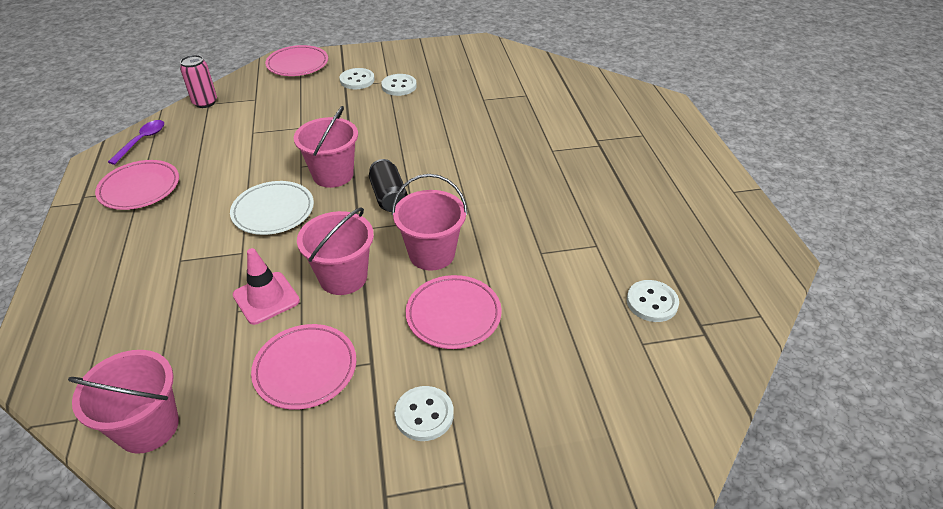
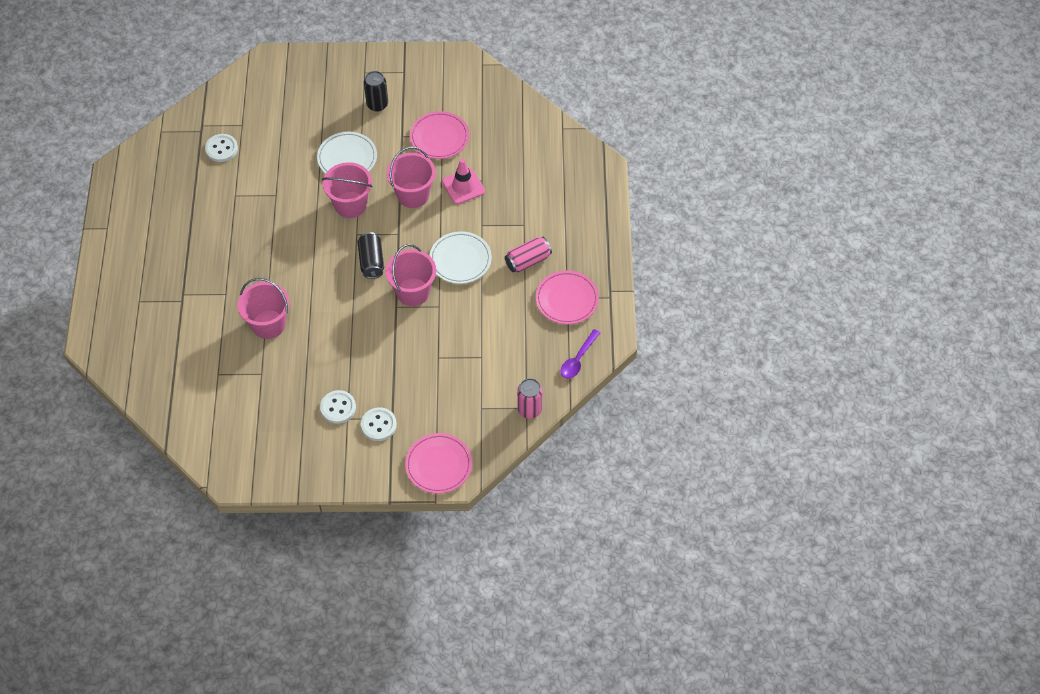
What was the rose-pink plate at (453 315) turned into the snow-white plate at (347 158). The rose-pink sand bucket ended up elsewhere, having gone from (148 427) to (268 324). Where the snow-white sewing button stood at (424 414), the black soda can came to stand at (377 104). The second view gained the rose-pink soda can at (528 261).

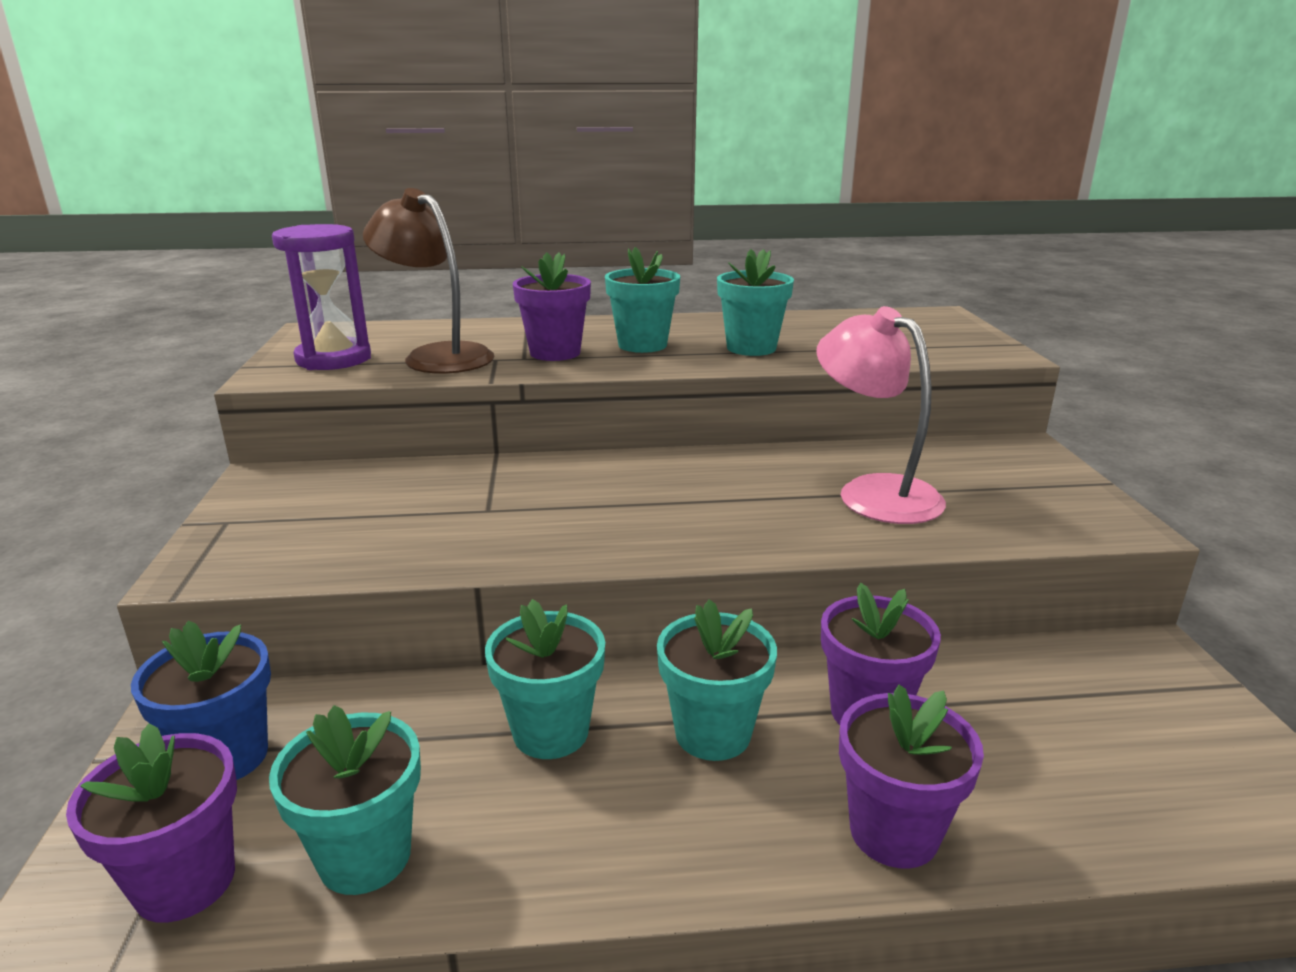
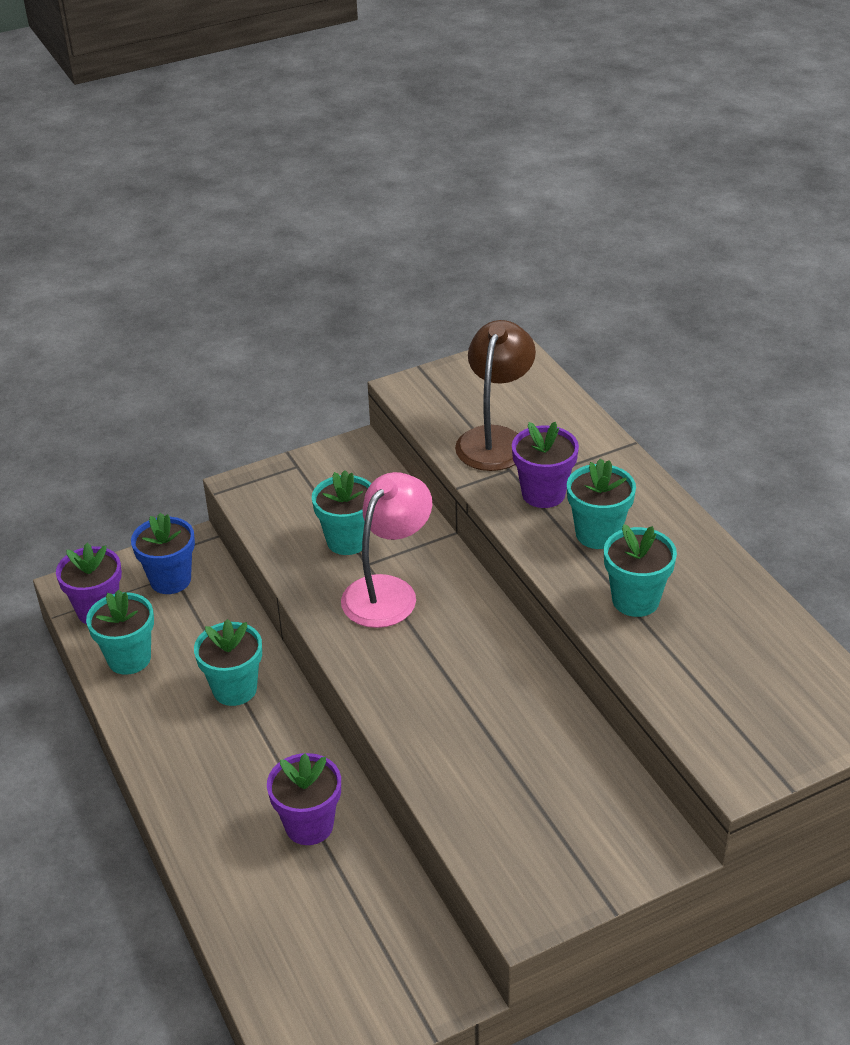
The second view lost the royal purple hourglass at (333 359). The rose-pink desk lamp ended up elsewhere, having gone from (873 492) to (388 591). The turquoise flower pot ended up elsewhere, having gone from (713 733) to (347 541). The second view lost the royal purple flower pot at (893 832).

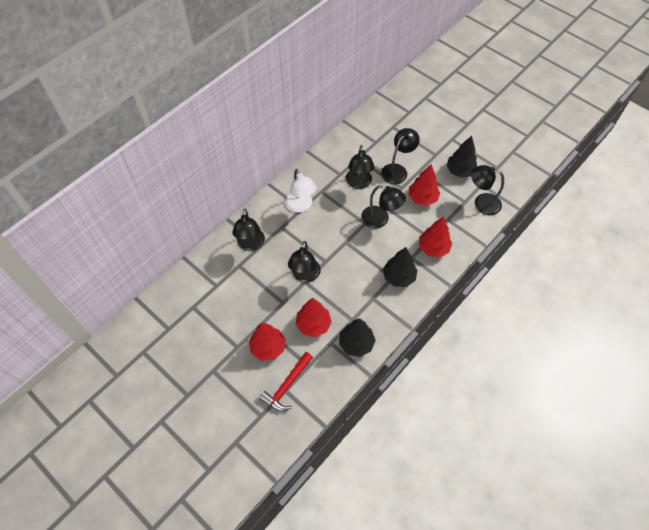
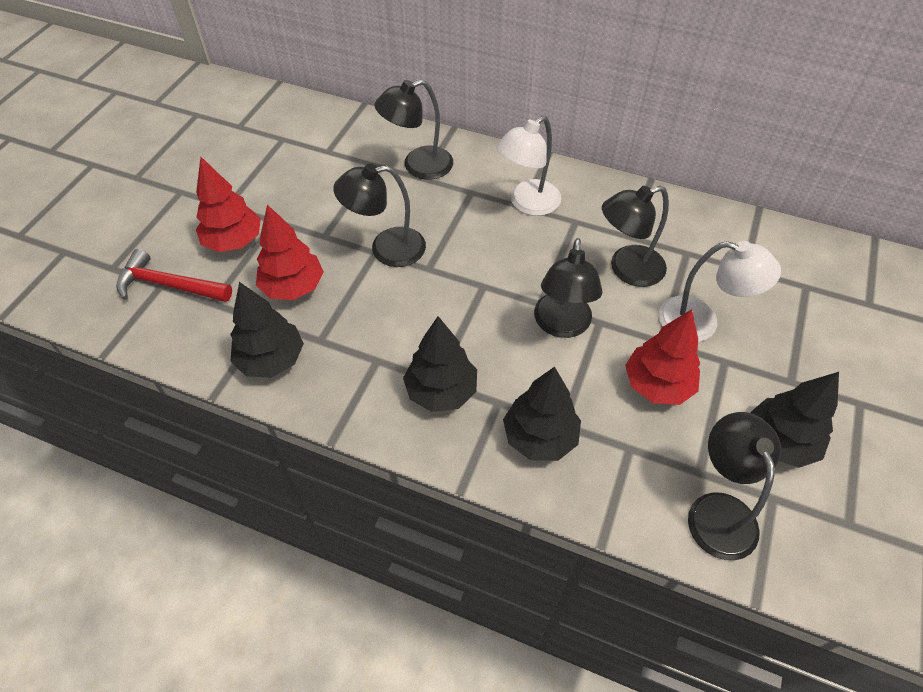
What was the black desk lamp at (397 170) turned into the snow-white desk lamp at (701 322). What was the crimson toy tree at (433 248) turned into the black toy tree at (540 437).

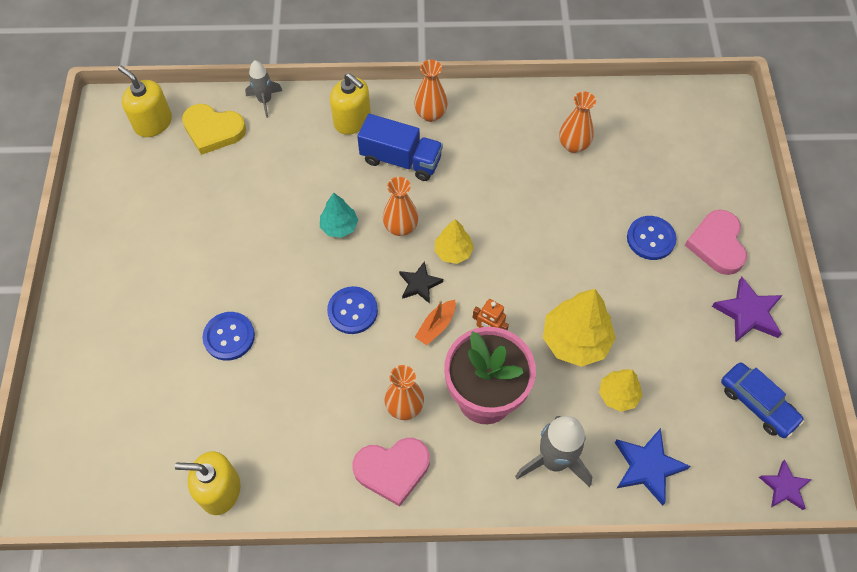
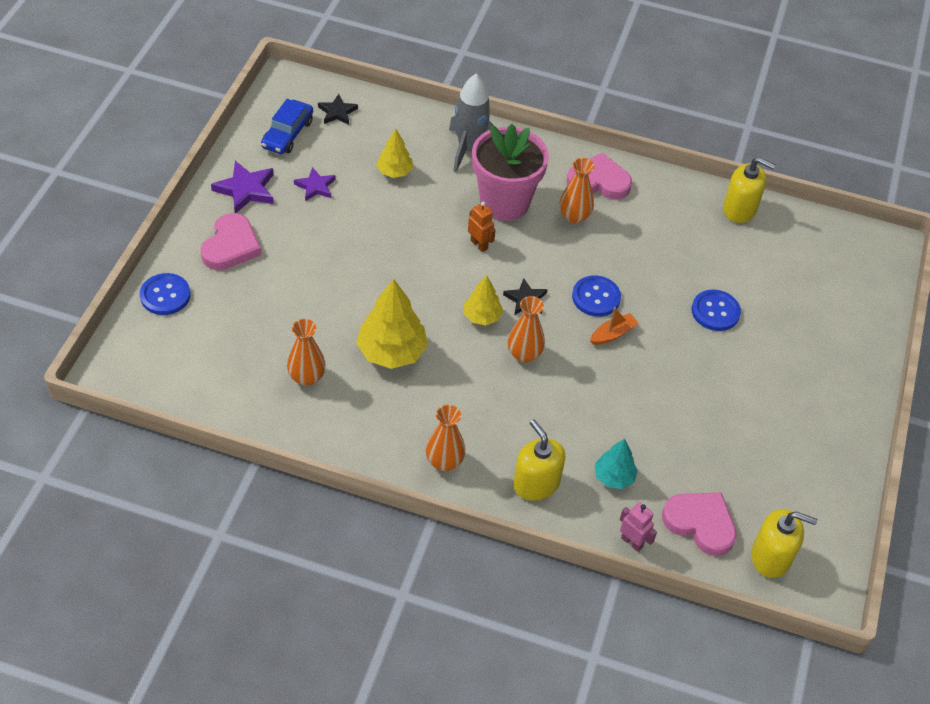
Where the ash-grey rocket stood at (265 101), the rose-pink robot figure came to stand at (632 542). The bright yellow soap dispenser at (153 123) ended up facing another way, 45 degrees counterclockwise from before. What was the bright yellow heart at (213 130) turned into the rose-pink heart at (700 523). The second view lost the blue lorry at (401 160). The turquoise toy tree ended up elsewhere, having gone from (339 226) to (614 477). The blue sewing button ended up elsewhere, having gone from (650 239) to (165 295). The bright yellow toy tree ended up elsewhere, having gone from (575 340) to (392 352). The orange boat ended up elsewhere, having gone from (436 326) to (612 334). The blue toy car at (757 404) ended up facing another way, 135 degrees counterclockwise from before. The second view lost the blue star shape at (647 467). The royal purple star shape ended up elsewhere, having gone from (784 487) to (315 186). The second view gained the black star shape at (337 112).

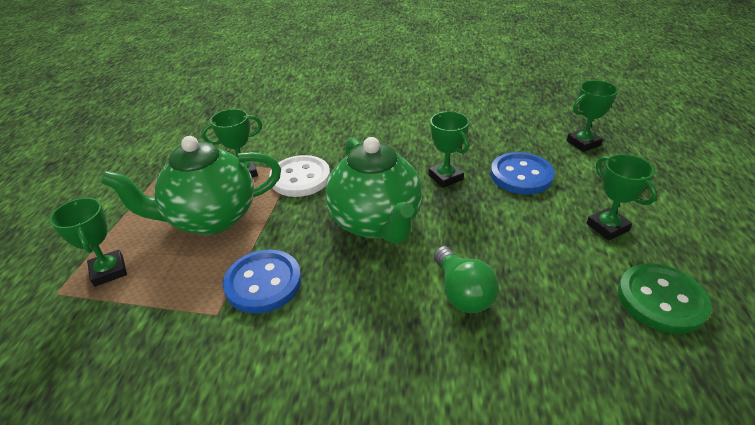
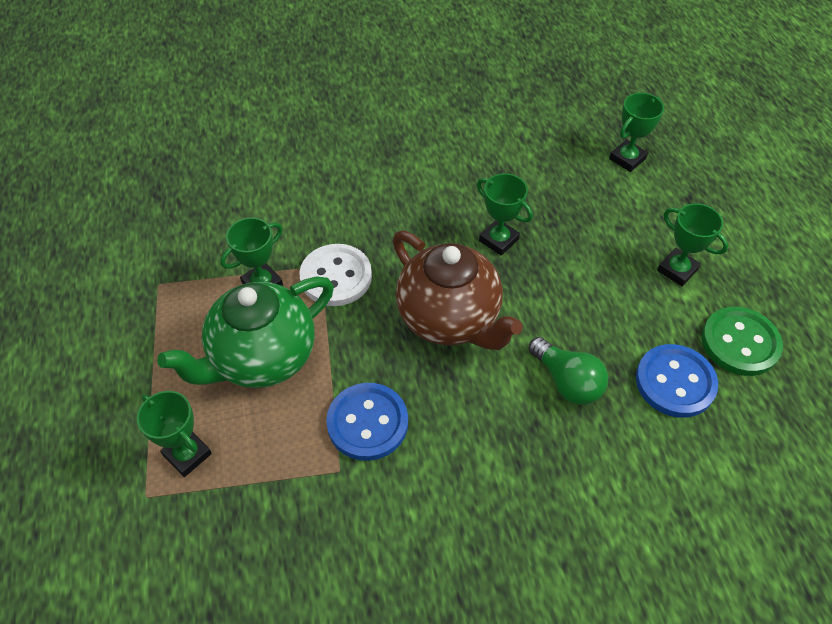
What was the emerald tea pot at (376 222) turned into the russet tea pot at (450 319). The blue sewing button ended up elsewhere, having gone from (521 175) to (675 382).

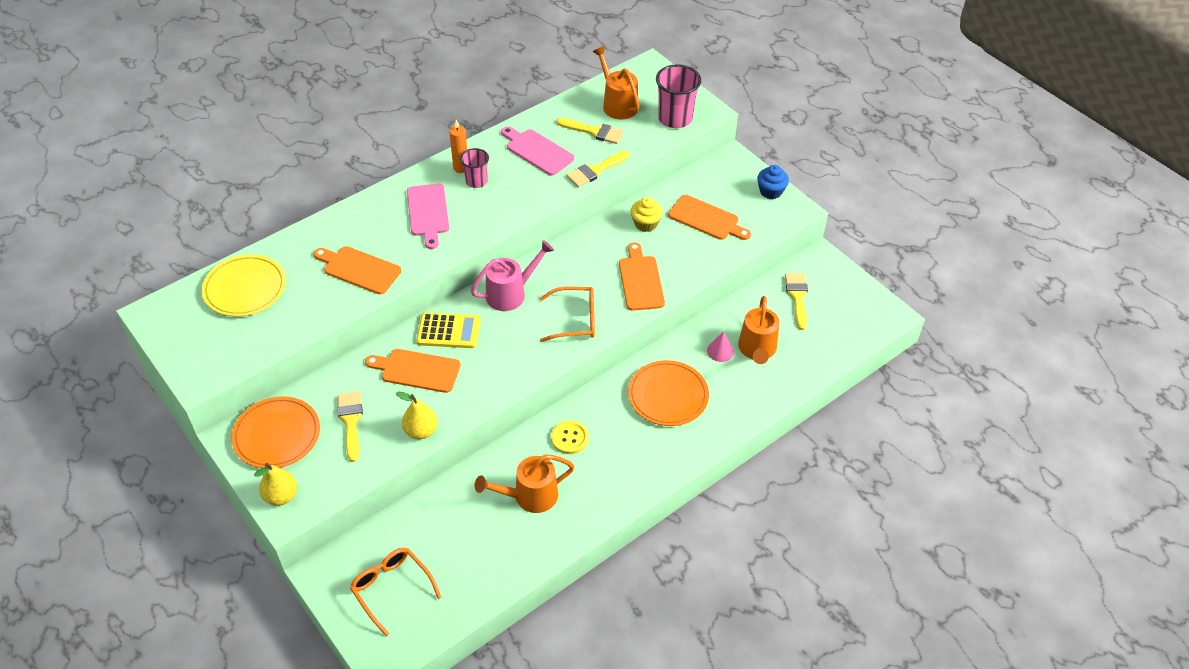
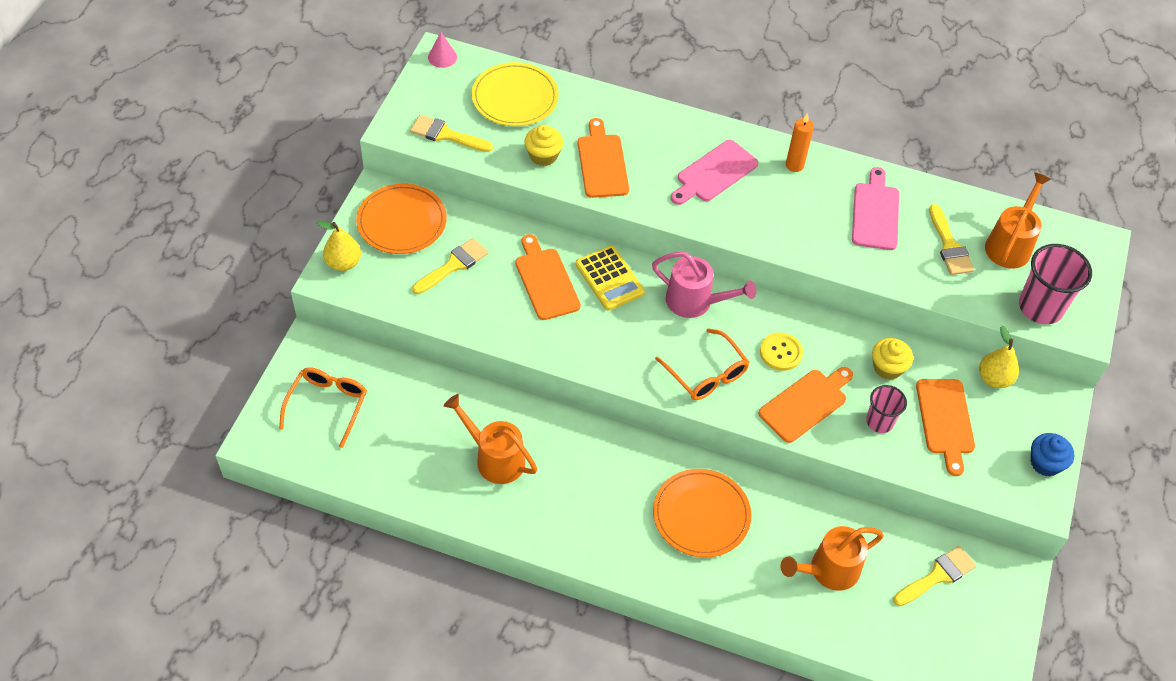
The rose-pink cup ended up elsewhere, having gone from (476 181) to (879 422). The bright yellow brush ended up elsewhere, having gone from (595 170) to (446 135). The rose-pink cone ended up elsewhere, having gone from (720 351) to (442 57). The bright yellow pear ended up elsewhere, having gone from (421 431) to (994 379). The bright yellow sewing button ended up elsewhere, having gone from (569 438) to (781 352). The second view gained the bright yellow cupcake at (543 156).

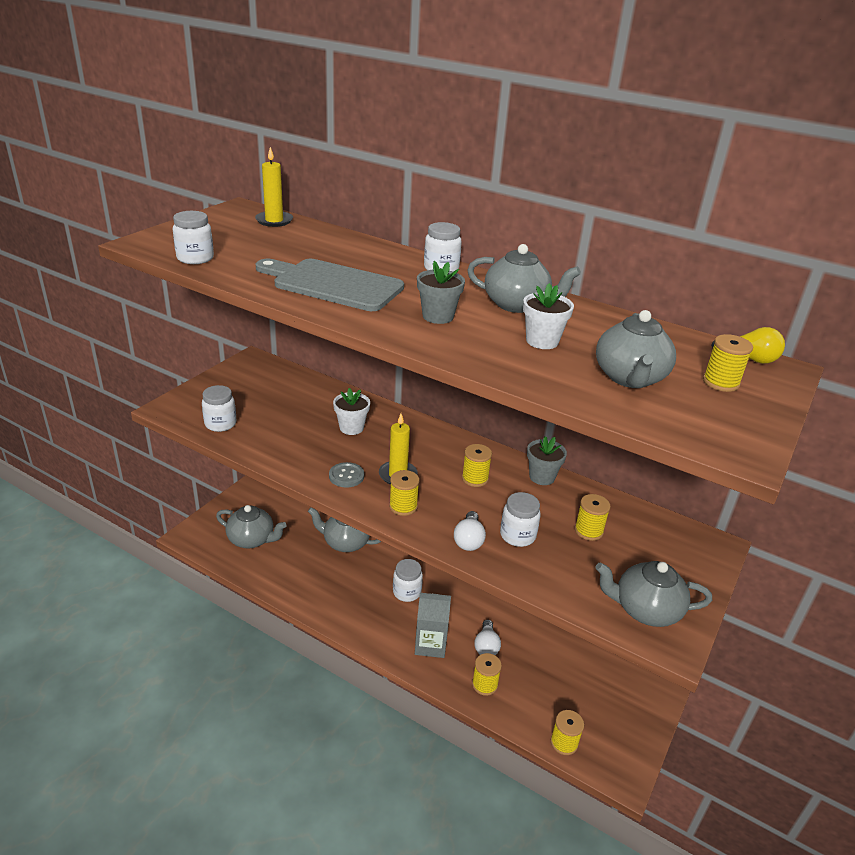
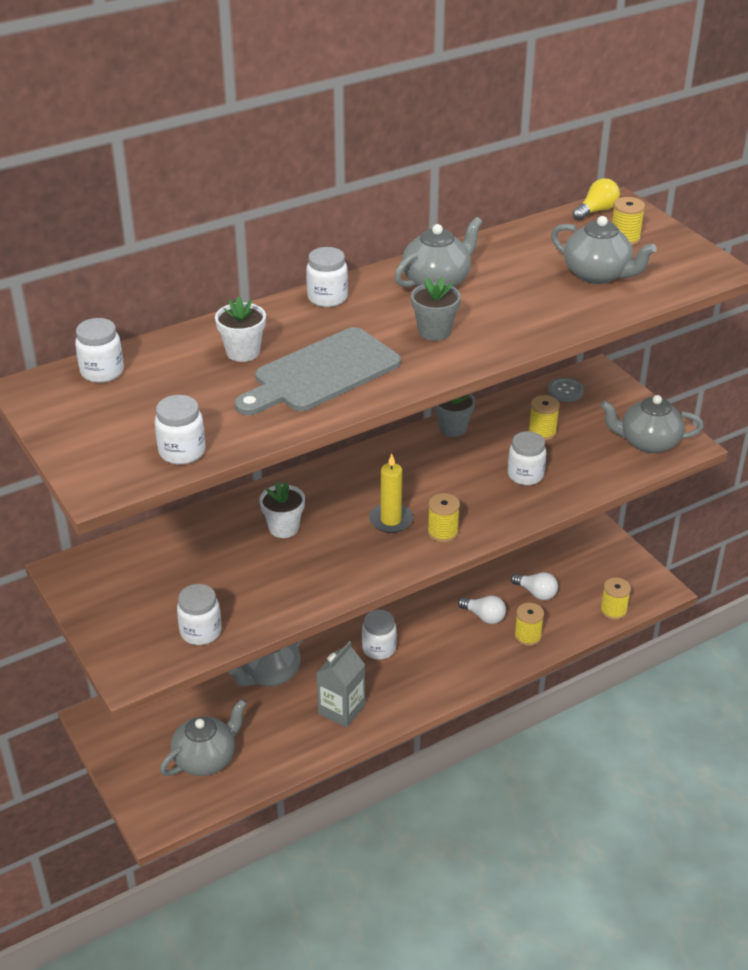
Where the bright yellow pillar candle stood at (274 221), the snow-white jar came to stand at (102 372). The snow-white flower pot ended up elsewhere, having gone from (542 341) to (243 352). The second view lost the bright yellow reel of thread at (475 478). The ash-grey sewing button ended up elsewhere, having gone from (346 476) to (565 391). The snow-white light bulb ended up elsewhere, having gone from (468 540) to (536 593). The ash-grey tea pot at (645 610) ended up facing another way, 60 degrees clockwise from before. The ash-grey milk carton ended up elsewhere, having gone from (430 644) to (341 709).

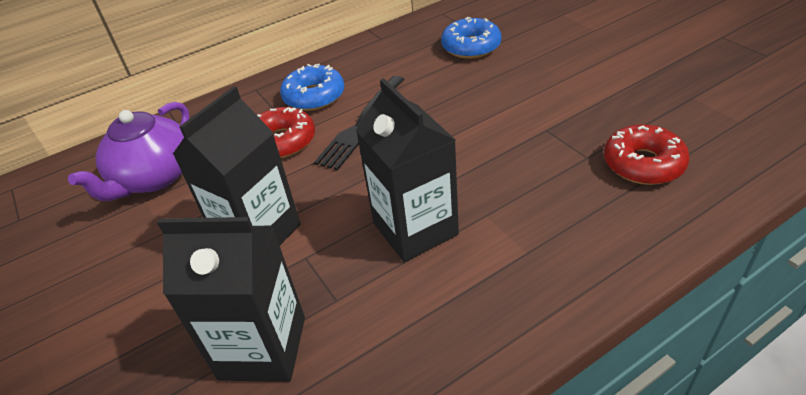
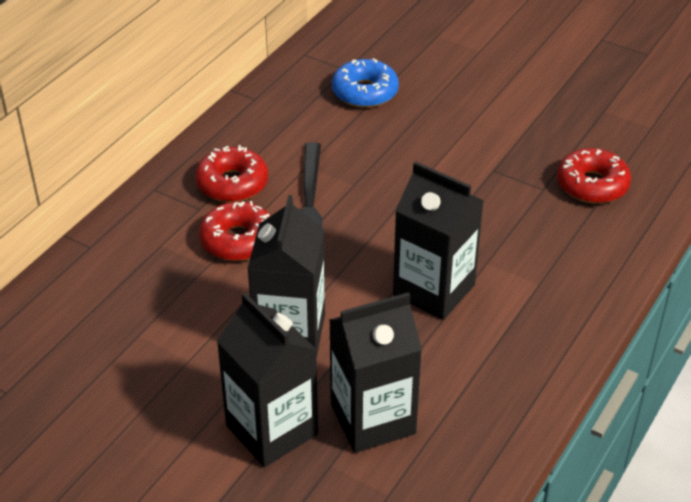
What was the blue donut at (314 96) turned into the crimson donut at (232 183). The second view lost the royal purple tea pot at (154 177). The second view gained the black milk carton at (272 430).

